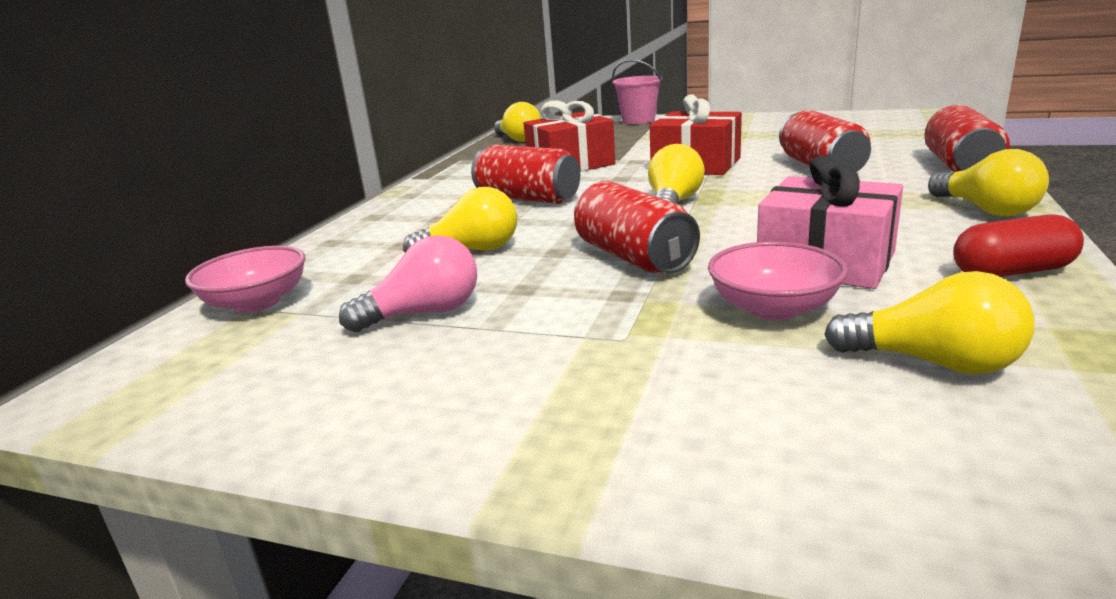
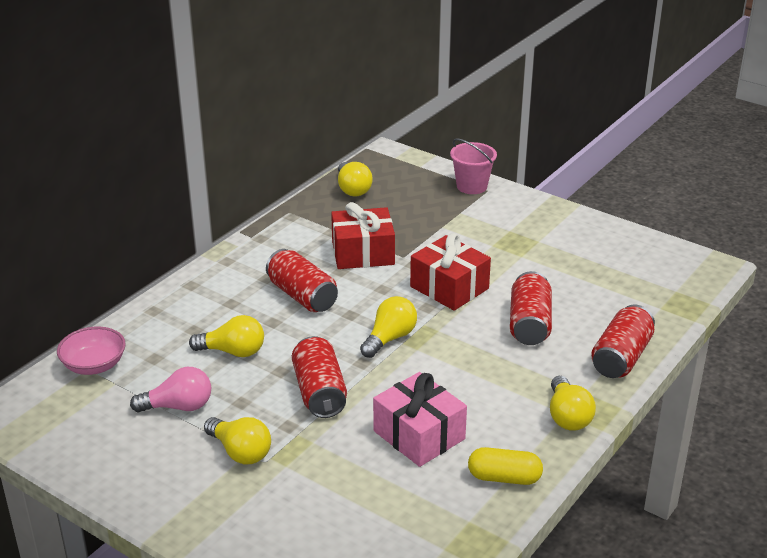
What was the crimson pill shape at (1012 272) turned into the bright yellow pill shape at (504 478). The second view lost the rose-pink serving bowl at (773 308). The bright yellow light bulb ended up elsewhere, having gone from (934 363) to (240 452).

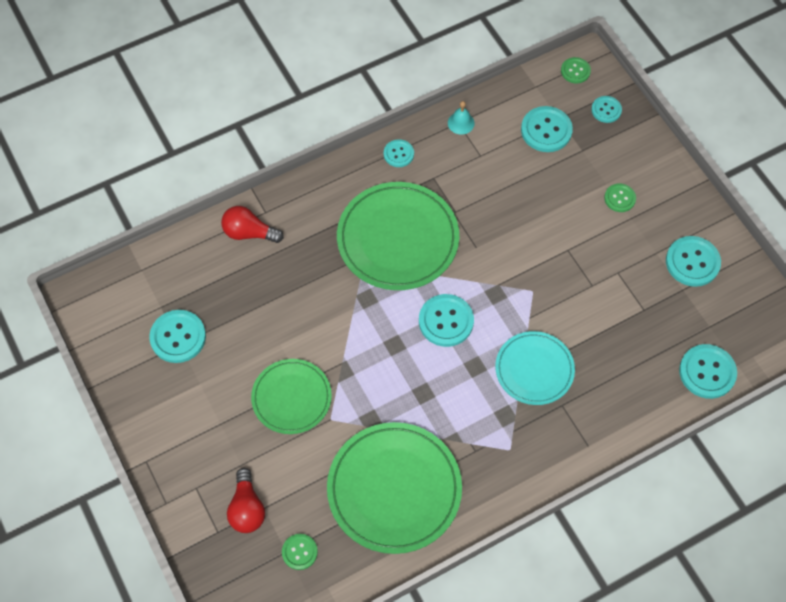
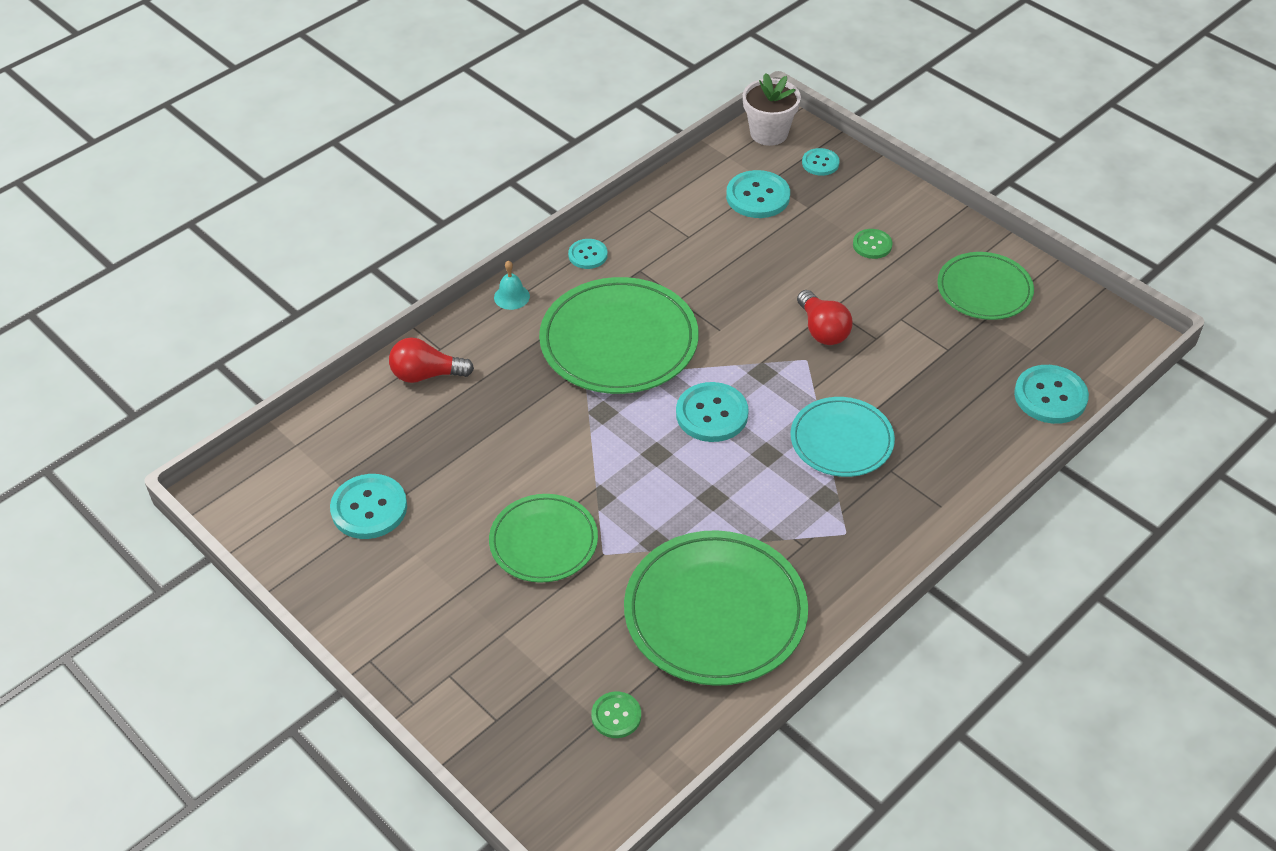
Where the emerald sewing button stood at (575 71), the snow-white flower pot came to stand at (769 133). The turquoise bell ended up elsewhere, having gone from (461 123) to (511 297). Where the turquoise sewing button stood at (692 262), the emerald plate came to stand at (984 290). The crimson light bulb ended up elsewhere, having gone from (247 508) to (822 330).

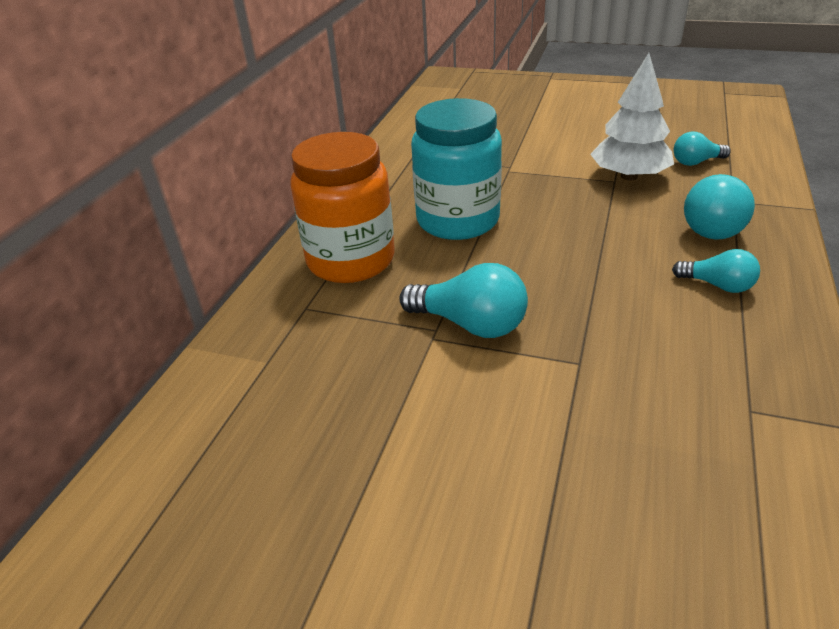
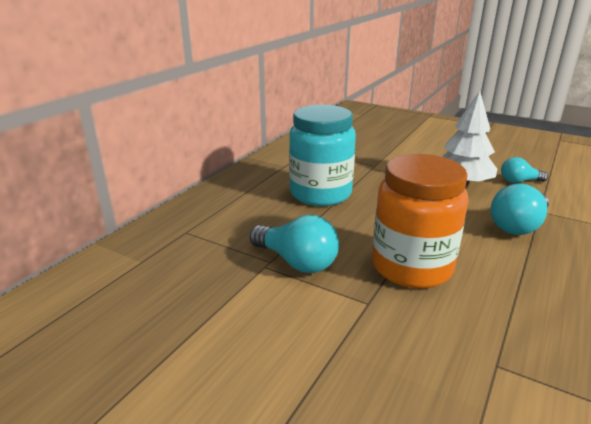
The orange jar ended up elsewhere, having gone from (351 260) to (411 267). The second view lost the turquoise light bulb at (717 285).

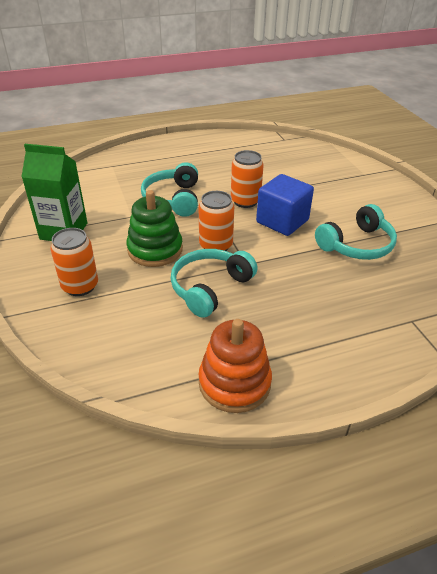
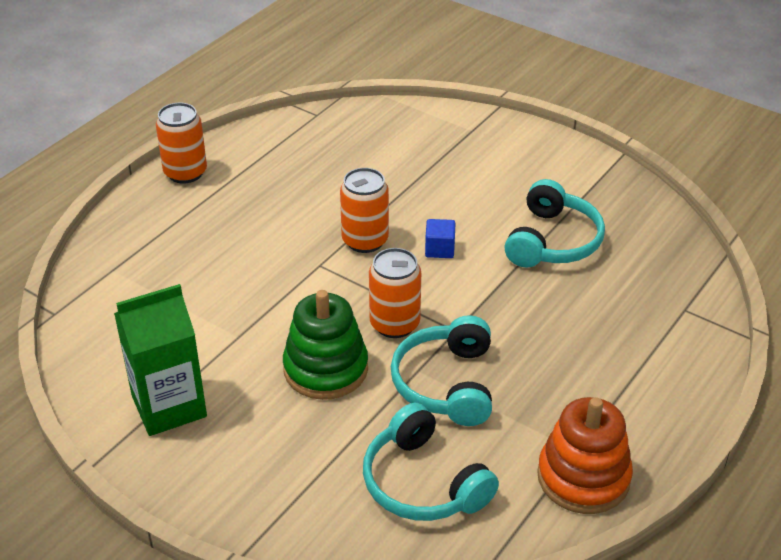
The turquoise headphones ended up elsewhere, having gone from (173 199) to (423 482). The size of the blue cube at (282 221) changed by a factor of 0.48. The orange soda can ended up elsewhere, having gone from (80 286) to (185 173).

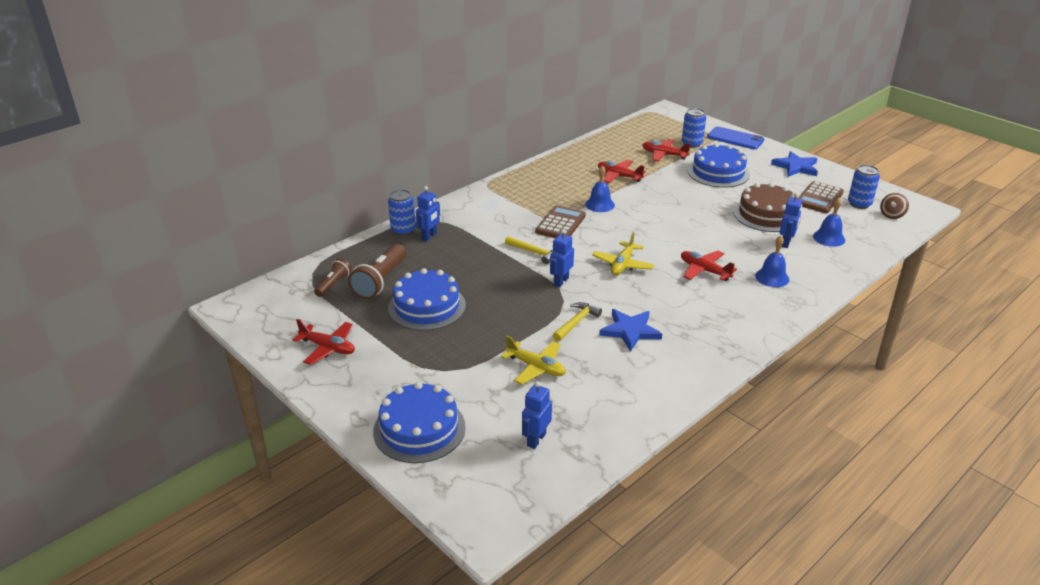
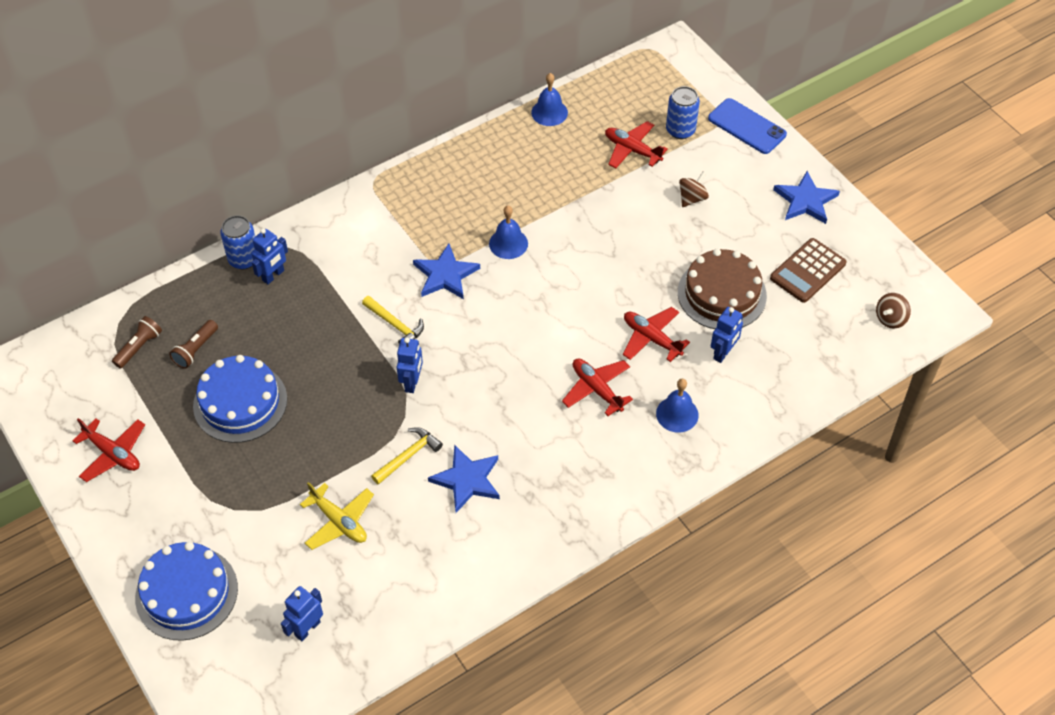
Where the blue layer cake stood at (718 172), the russet spinning top came to stand at (692 198). The crimson plane ended up elsewhere, having gone from (619 176) to (651 338). The second view lost the blue soda can at (859 204). The blue bell ended up elsewhere, having gone from (829 238) to (549 112). Where the russet adding machine stood at (560 224), the blue star shape came to stand at (445 275). The blue robot figure at (561 281) ended up facing another way, 150 degrees clockwise from before. The second view lost the bright yellow plane at (622 264). The size of the russet flashlight at (380 281) changed by a factor of 0.58.

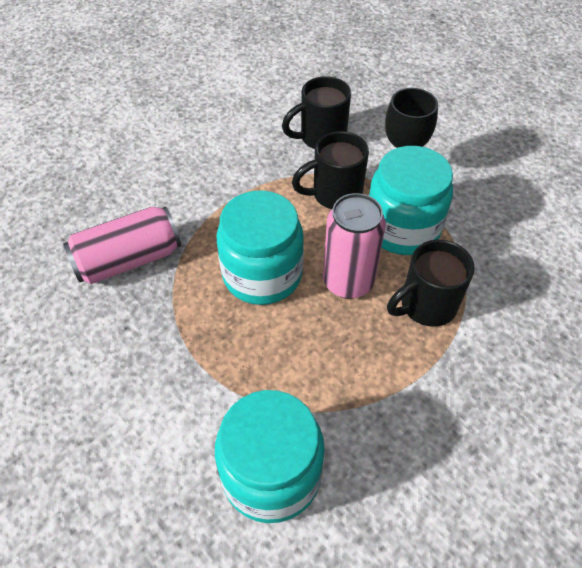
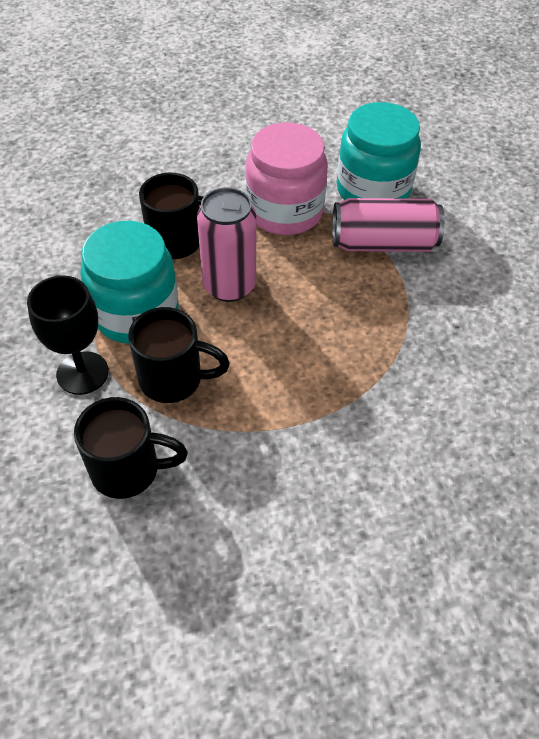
The second view lost the turquoise jar at (262 274). The rose-pink soda can ended up elsewhere, having gone from (129 260) to (383 243). The second view gained the rose-pink jar at (284 211).

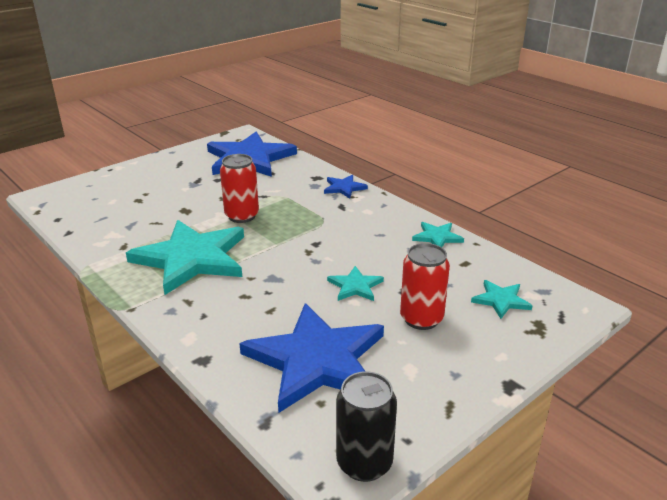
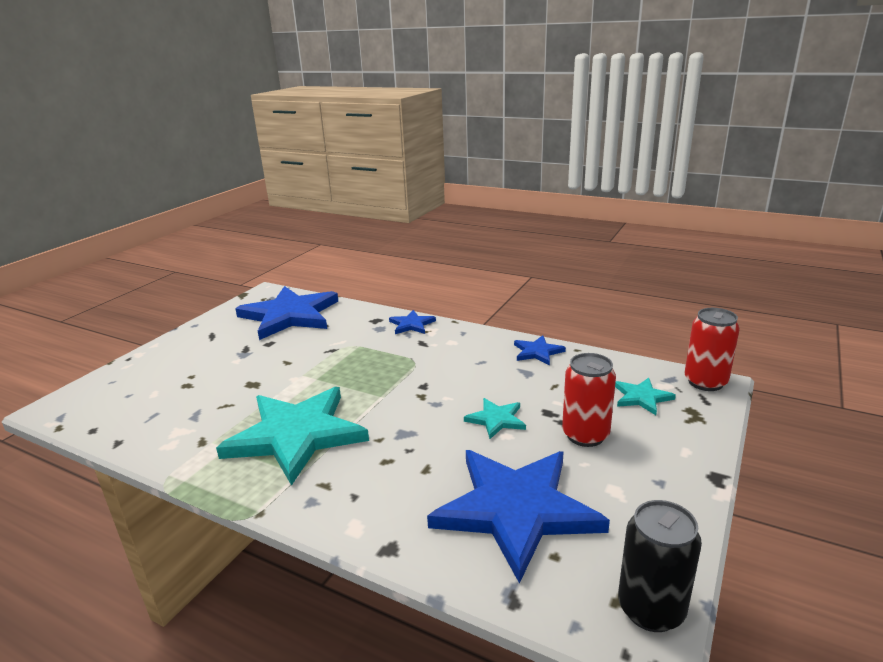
The crimson soda can ended up elsewhere, having gone from (242 216) to (705 382). What was the turquoise star shape at (437 237) turned into the blue star shape at (537 352).

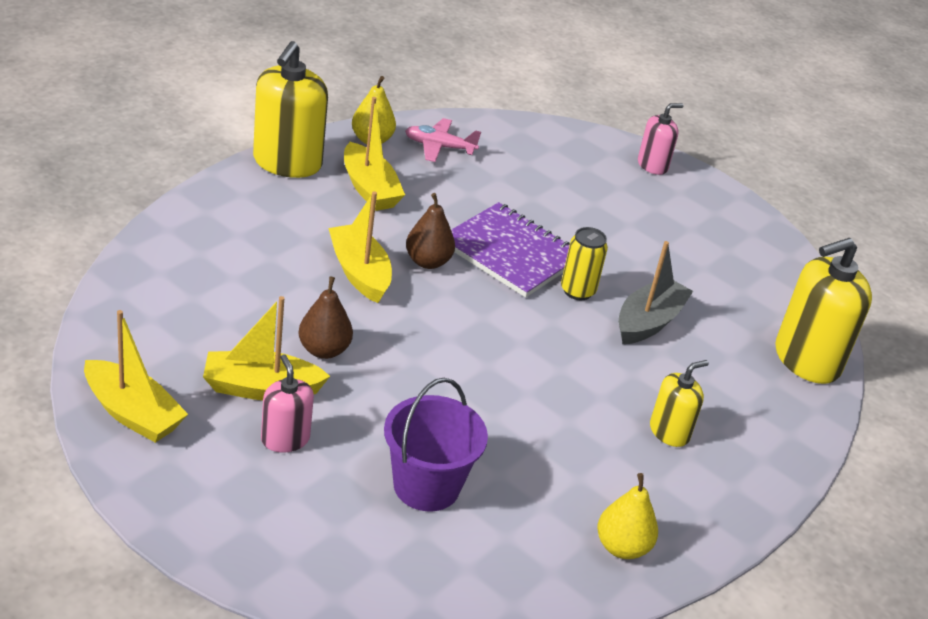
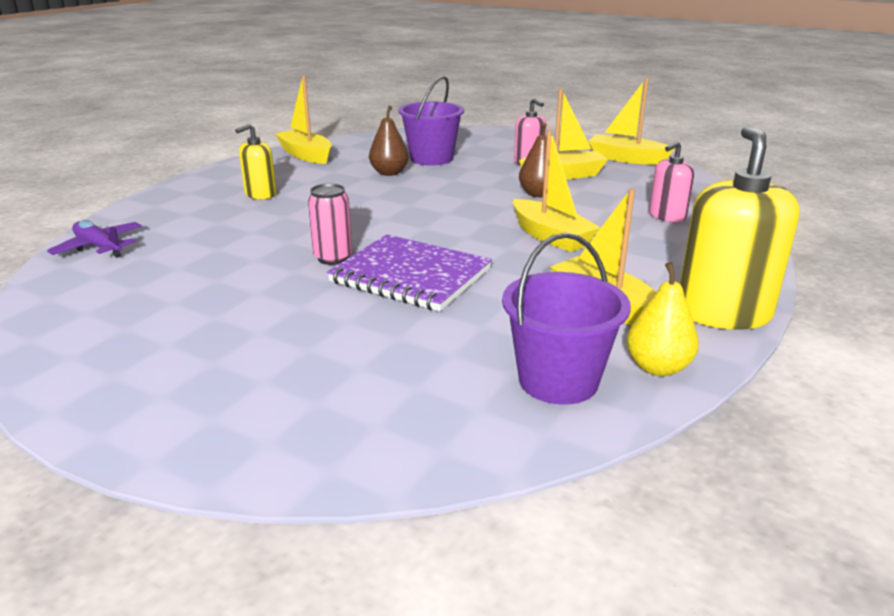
The rose-pink soap dispenser ended up elsewhere, having gone from (652 165) to (667 216). Where the rose-pink plane stood at (439 147), the royal purple sand bucket came to stand at (558 380). The russet pear ended up elsewhere, having gone from (428 262) to (389 173). What was the bright yellow soda can at (577 291) turned into the rose-pink soda can at (333 258). Where the bright yellow soap dispenser stood at (806 360), the royal purple plane came to stand at (99 247). The second view lost the ash-grey boat at (648 322). Where the bright yellow pear stood at (622 547), the bright yellow boat came to stand at (306 155).

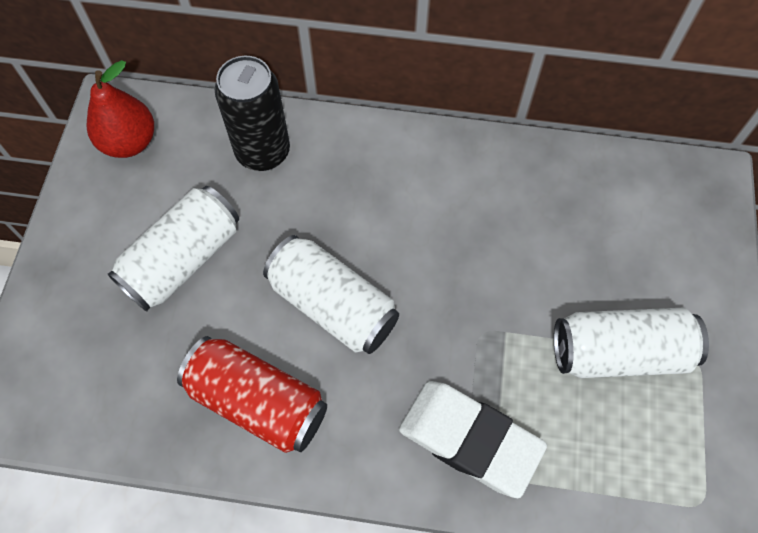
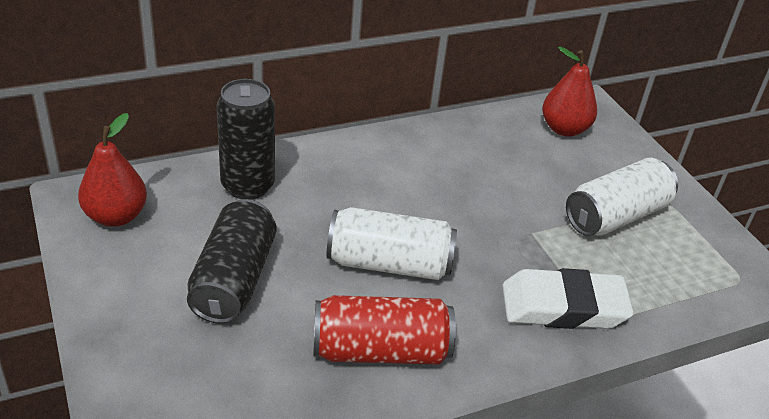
What was the snow-white soda can at (183 259) turned into the black soda can at (233 279). The second view gained the crimson pear at (564 129).

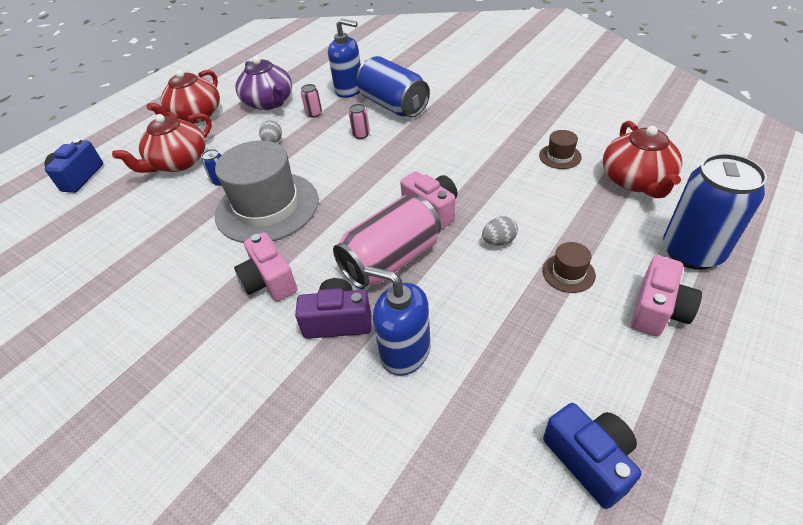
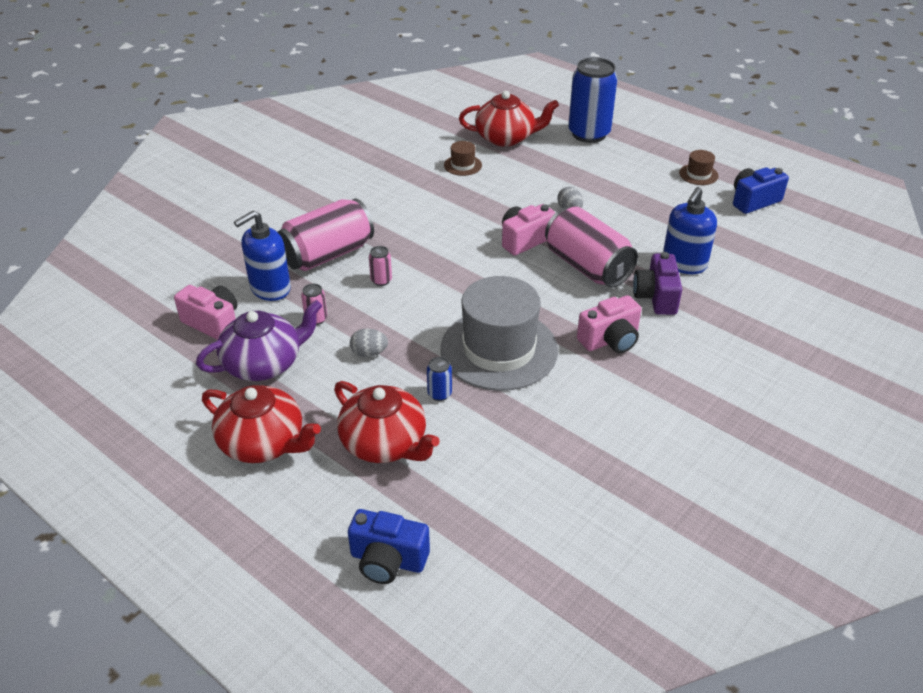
The blue soap dispenser at (349 90) ended up facing another way, 150 degrees counterclockwise from before. What was the blue soda can at (393 105) turned into the rose-pink soda can at (327 254). The russet tall hat ended up elsewhere, having gone from (568 273) to (698 174). The rose-pink camera ended up elsewhere, having gone from (658 310) to (213 323).

